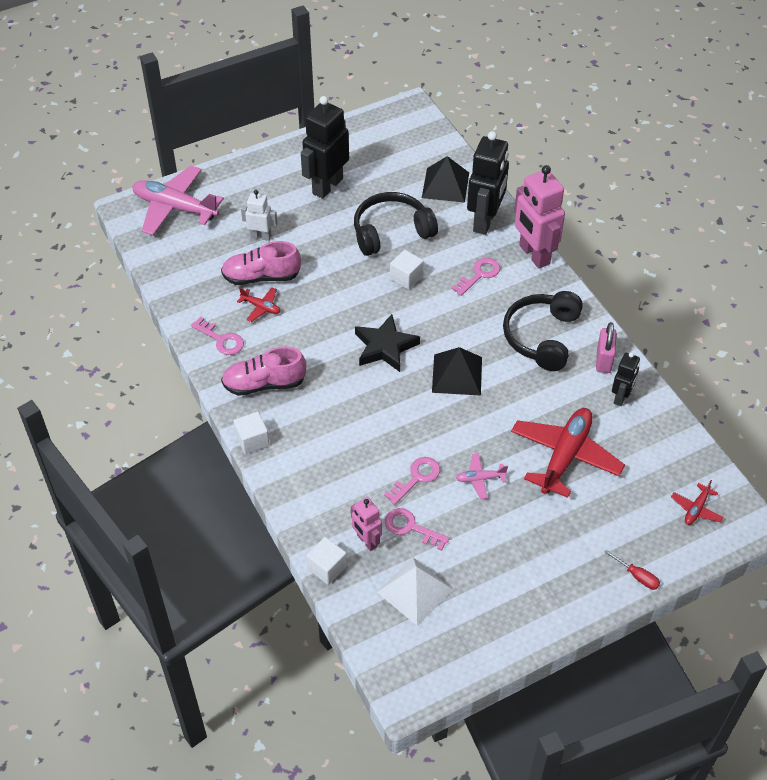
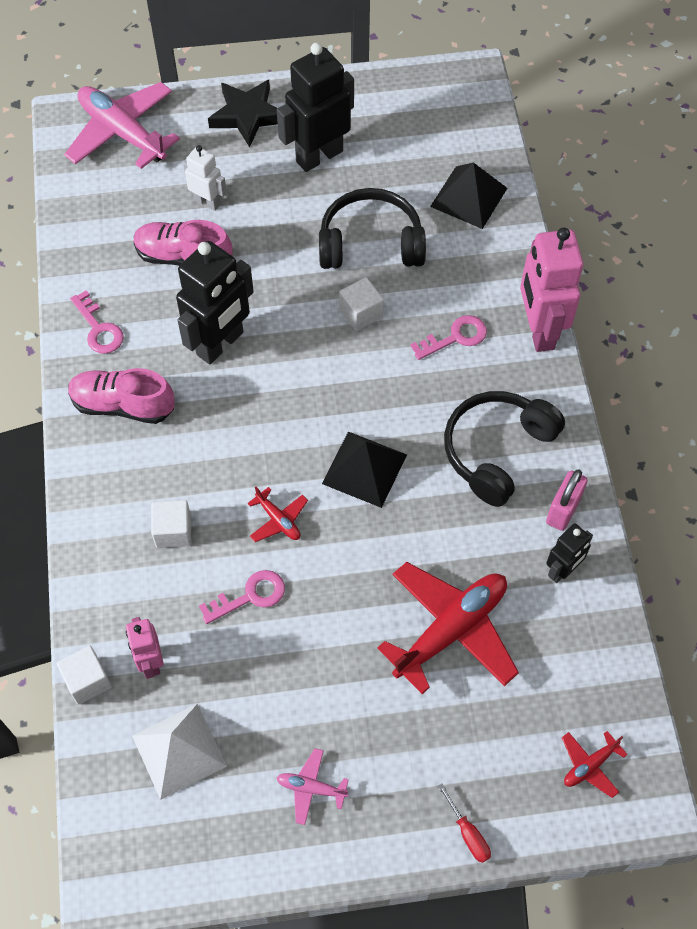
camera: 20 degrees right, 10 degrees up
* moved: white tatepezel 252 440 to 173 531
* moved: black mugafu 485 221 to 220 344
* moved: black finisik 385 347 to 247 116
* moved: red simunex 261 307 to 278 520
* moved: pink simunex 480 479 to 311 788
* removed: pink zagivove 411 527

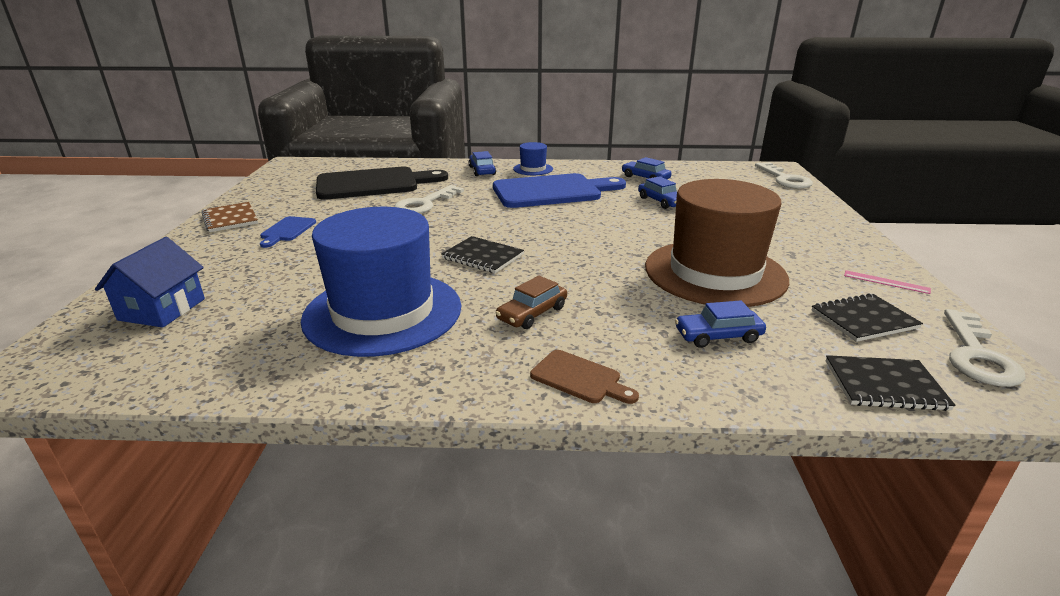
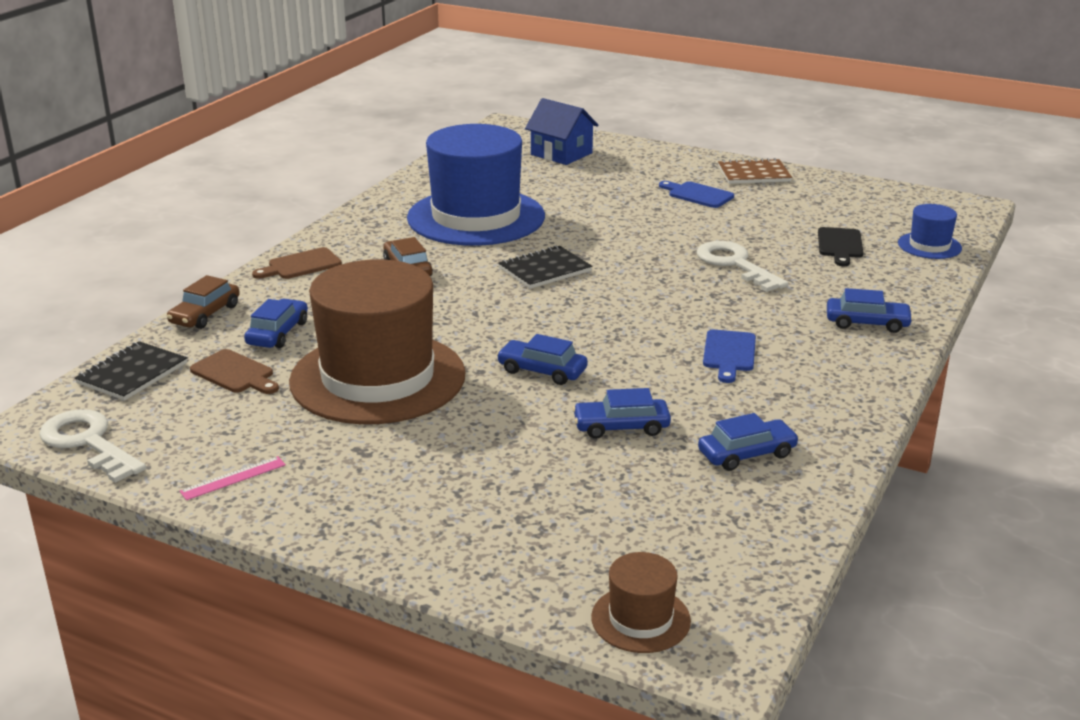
camera: 115 degrees right, 0 degrees up
* added: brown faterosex 205 314
* added: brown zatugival 235 373
* added: blue faterosex 542 371
* replaced: white zagivove 784 179 to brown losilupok 640 619
* resized: blue zatugival 552 191 = 729 354 x0.45
* resized: black zatugival 373 184 = 840 245 x0.45
* moved: blue losilupok 533 169 to 929 246
* removed: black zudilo 864 319

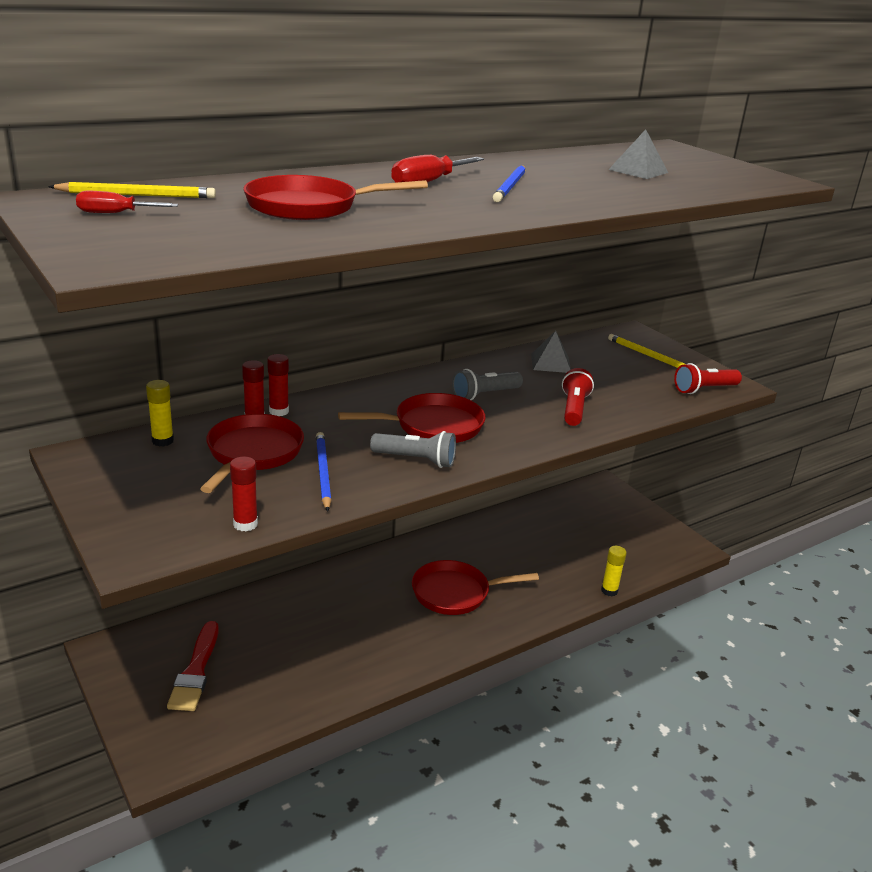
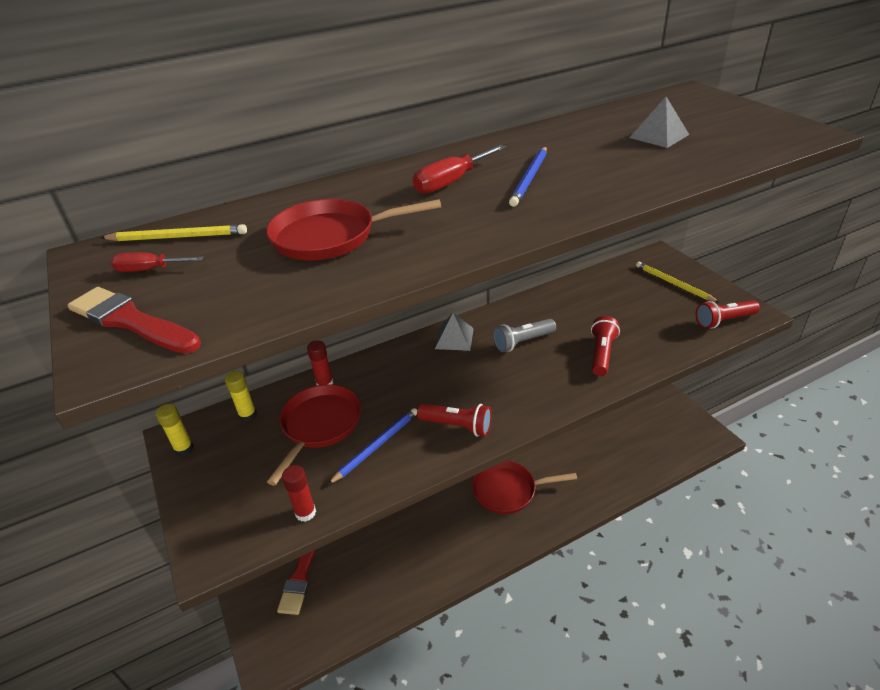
camera: 10 degrees right, 10 degrees up
* added: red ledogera 131 321
* moved: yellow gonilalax 609 591 to 184 449
* turned: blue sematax 323 473 = 376 446 45 degrees clockwise
* recoloured: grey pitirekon 416 460 to red pitirekon 457 426
* moved: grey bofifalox 551 363 to 454 338
* removed: red gonilalax 279 411
* removed: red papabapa 433 426

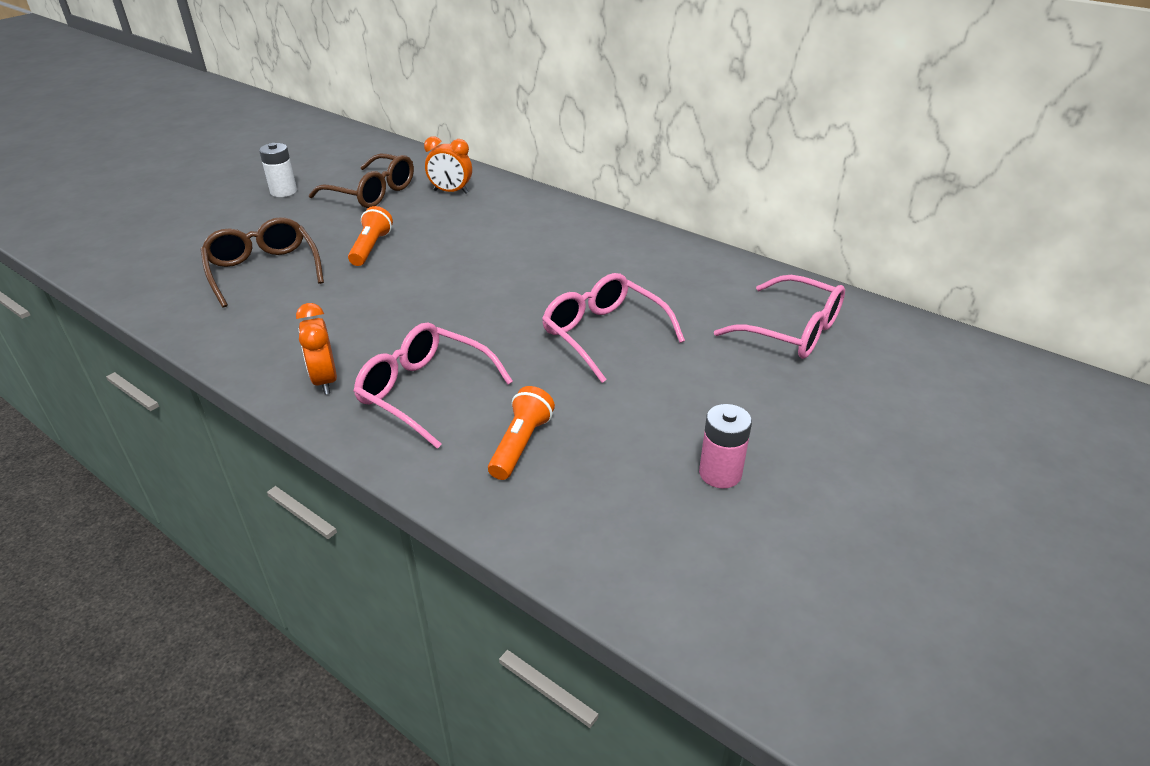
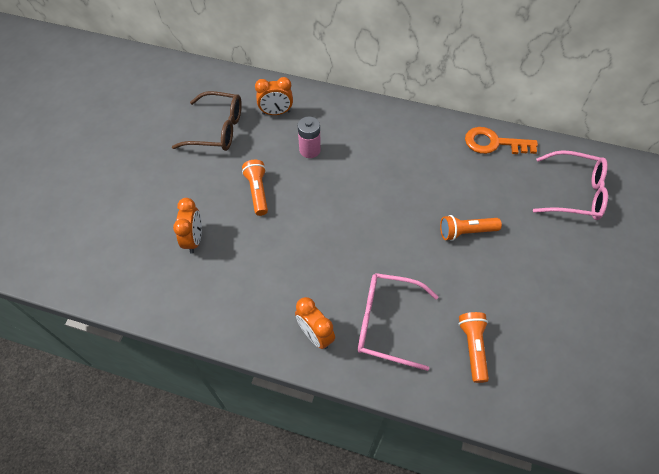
camera: 20 degrees left, 20 degrees up
* replaced: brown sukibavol 263 270 to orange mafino 194 239
* moved: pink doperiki 720 473 to 310 150
* replaced: pink sukibavol 603 334 to orange pitirekon 466 232
* added: orange zagivove 493 143
* removed: white doperiki 283 191

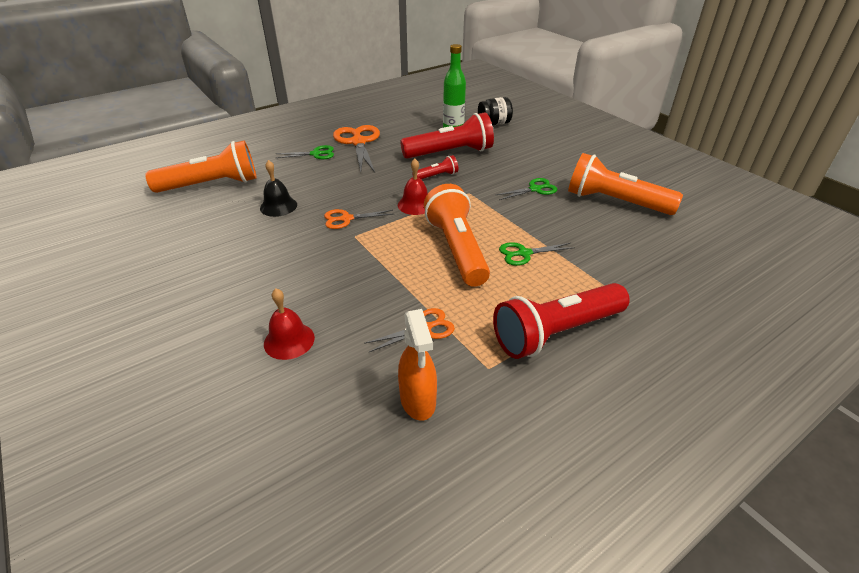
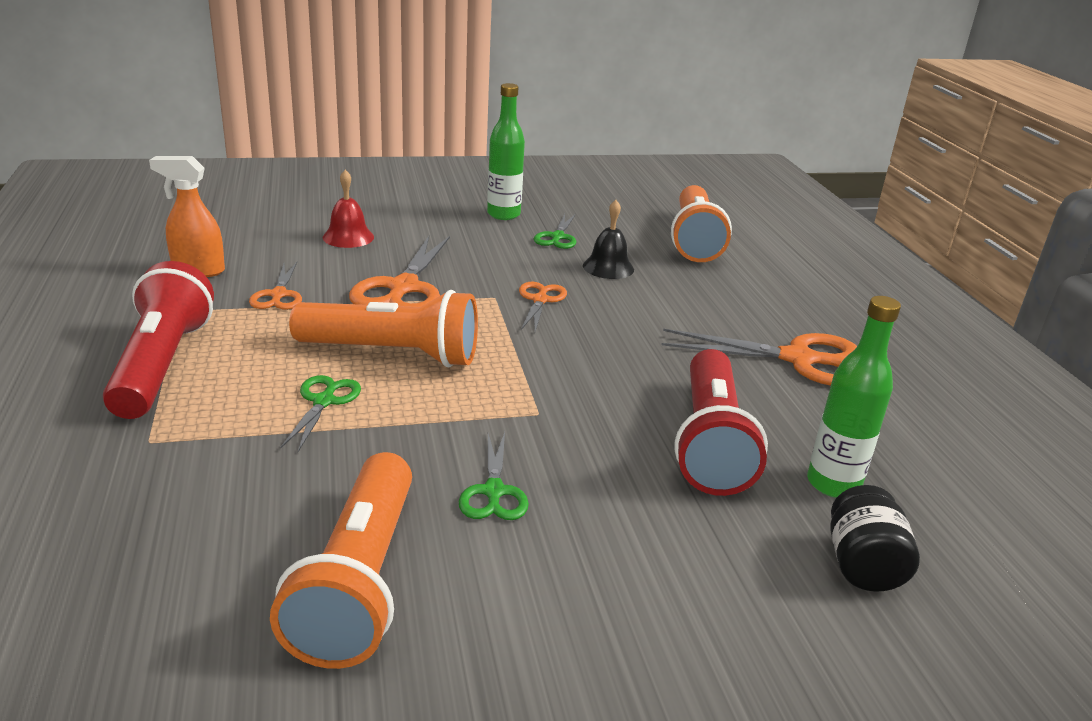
camera: 110 degrees right, 10 degrees down
* turned: orange pitirekon 615 202 = 358 582 135 degrees clockwise
* added: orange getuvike 403 288
* added: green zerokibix 503 214
* moved: green getuvike 316 154 to 557 237
* removed: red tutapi 415 205
* removed: red pitirekon 437 176

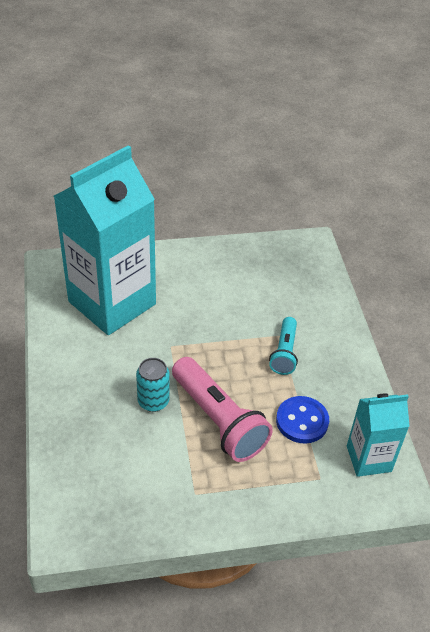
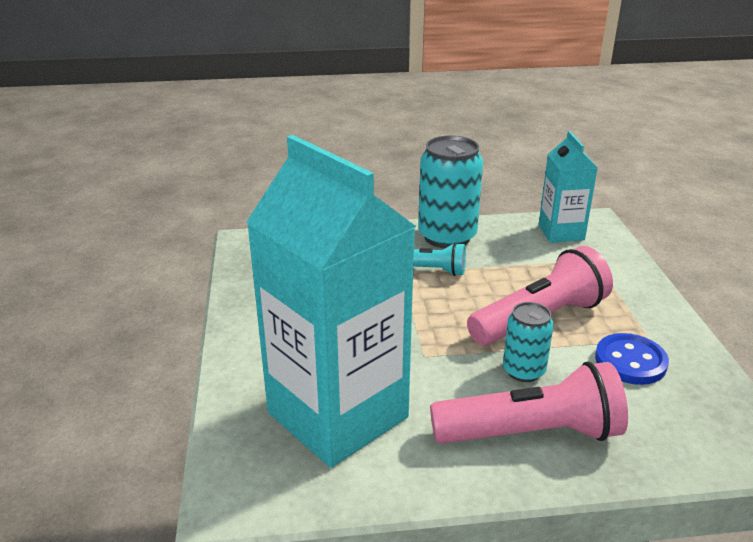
camera: 85 degrees left, 15 degrees down
* added: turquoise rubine 447 236
* added: pink pitirekon 531 433
* moved: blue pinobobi 302 421 to 630 361

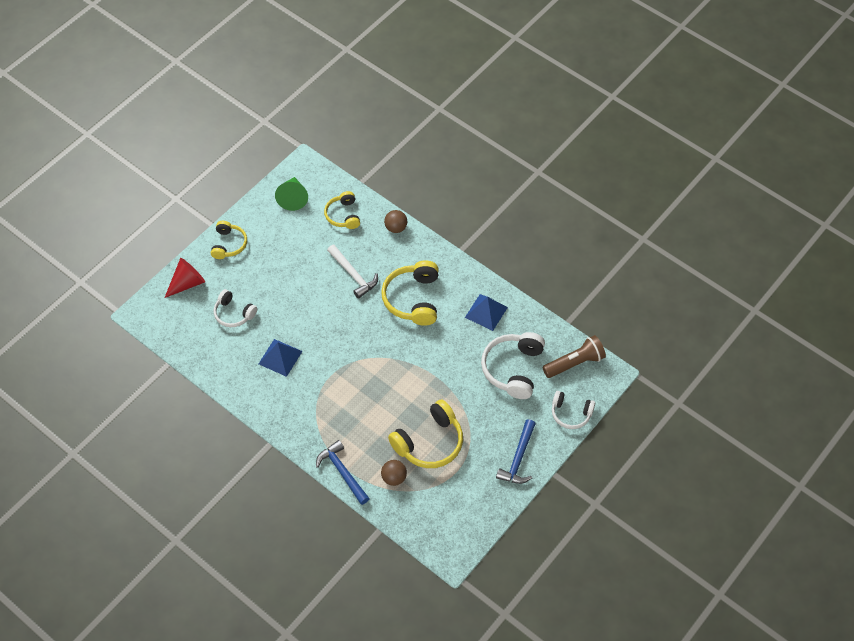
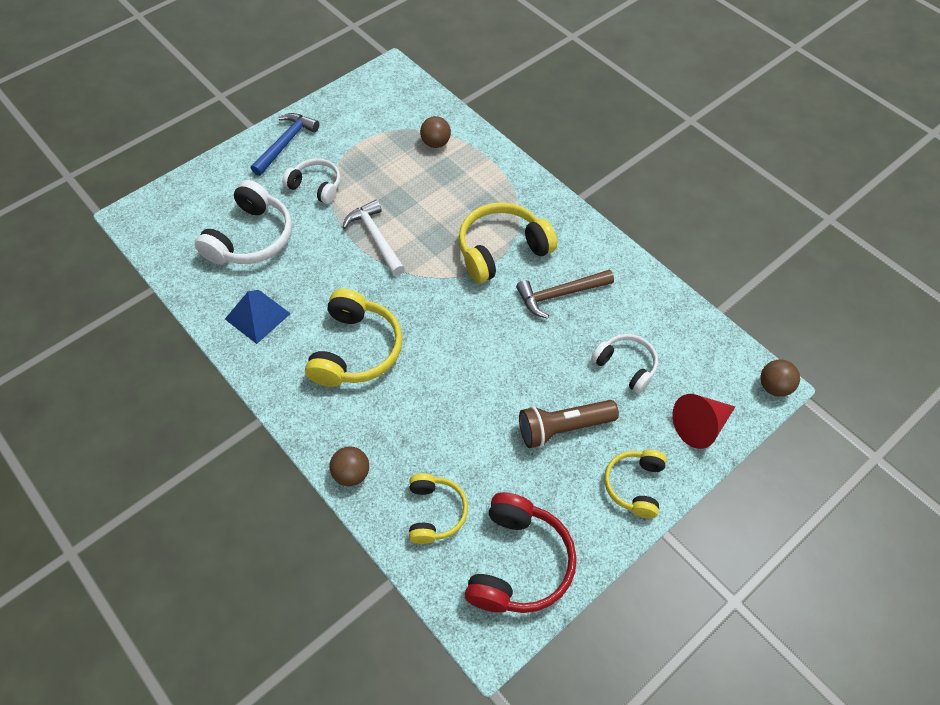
camera: 170 degrees left, 0 degrees up
* moved: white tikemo 571 413 to 316 186
* moved: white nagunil 353 274 to 376 238
* moved: yellow tikemo 429 442 to 501 250
* replaced: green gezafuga 293 198 to red tikemo 519 563
* replaced: blue bofifalox 280 357 to brown nagunil 560 294
* moved: brown pitirekon 575 363 to 563 428
* added: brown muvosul 774 387
* removed: blue nagunil 342 472

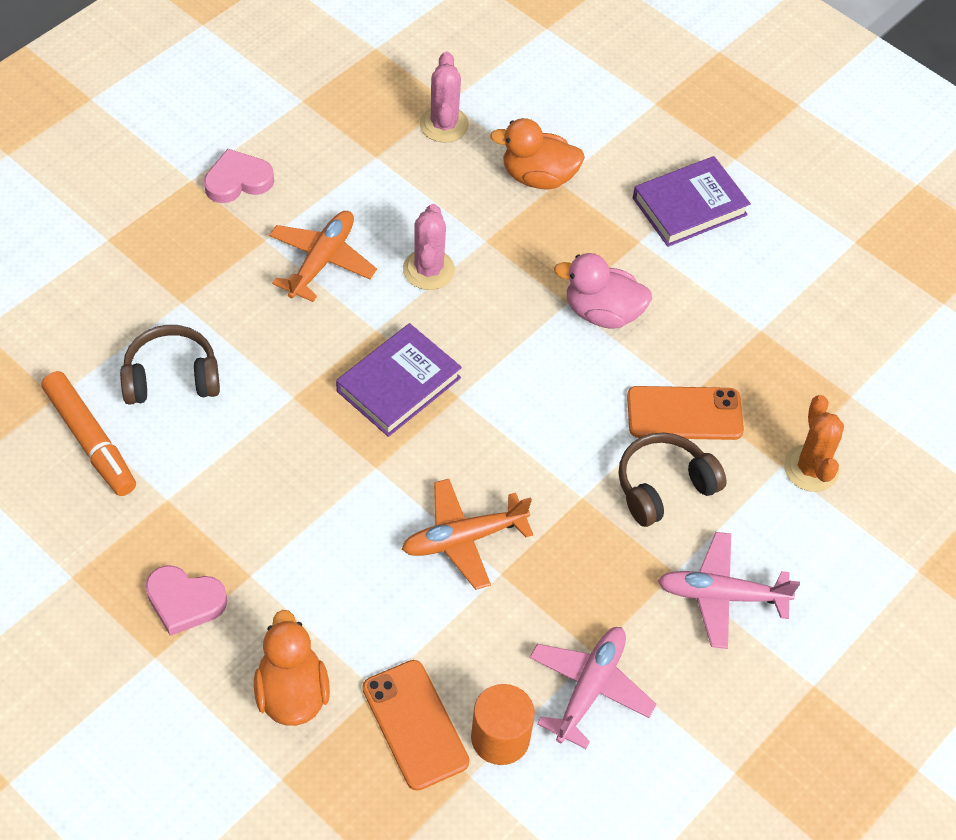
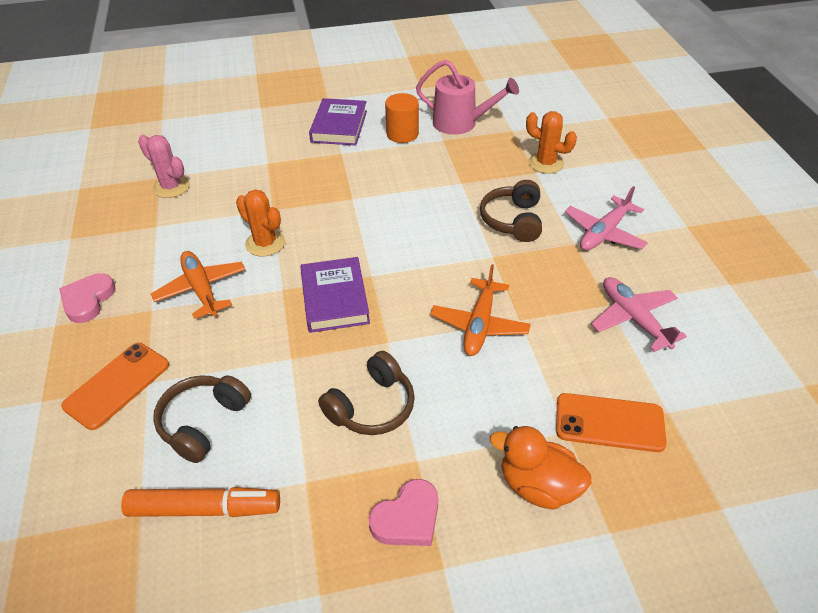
camera: 50 degrees left, 10 degrees down
* moved: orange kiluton 684 414 to 117 385
* recoloured: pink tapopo 428 270 to orange tapopo 265 243
* added: brown tikemo 371 406
* moved: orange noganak 500 738 to 402 134
* added: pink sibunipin 461 123
* removed: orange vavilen 538 177
* removed: pink vavilen 602 312

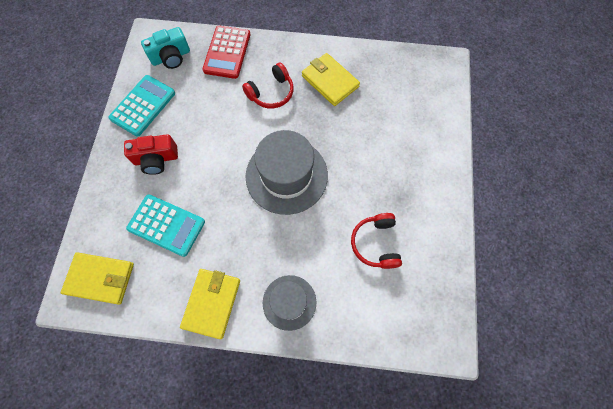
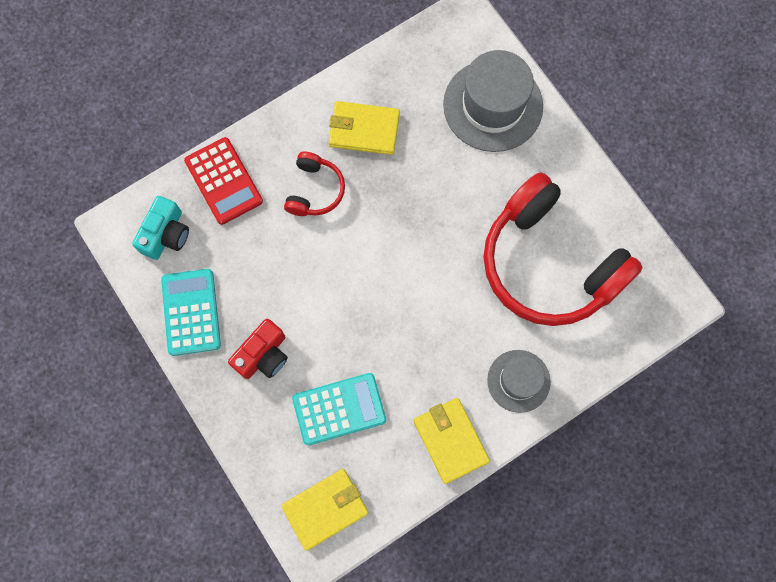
camera: 40 degrees left, 5 degrees up
* moved: grey losilupok 286 175 to 493 105
* resized: red tikemo 375 243 = 549 263 x2.22

